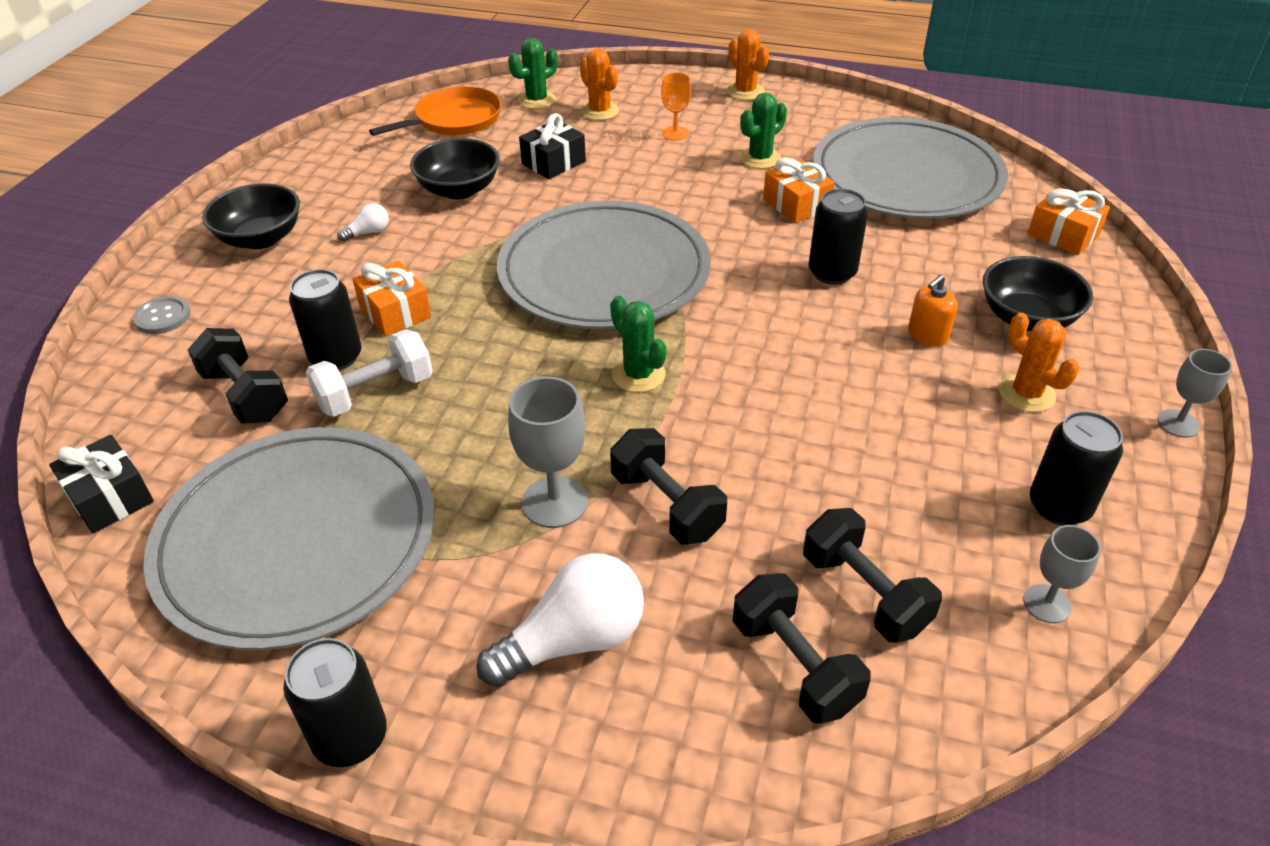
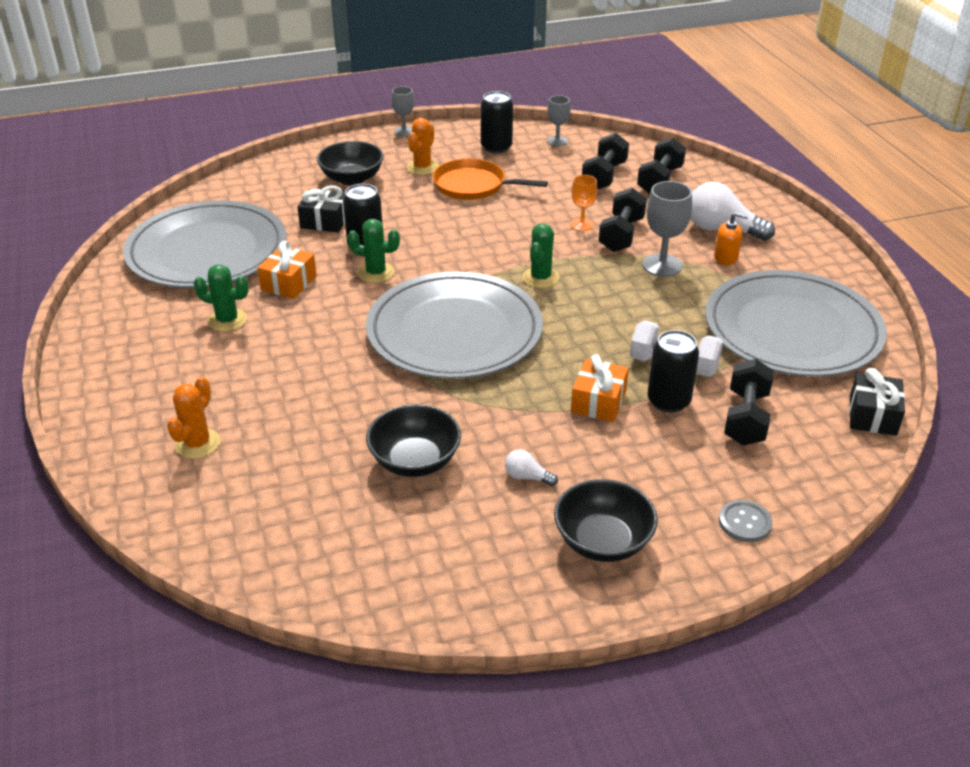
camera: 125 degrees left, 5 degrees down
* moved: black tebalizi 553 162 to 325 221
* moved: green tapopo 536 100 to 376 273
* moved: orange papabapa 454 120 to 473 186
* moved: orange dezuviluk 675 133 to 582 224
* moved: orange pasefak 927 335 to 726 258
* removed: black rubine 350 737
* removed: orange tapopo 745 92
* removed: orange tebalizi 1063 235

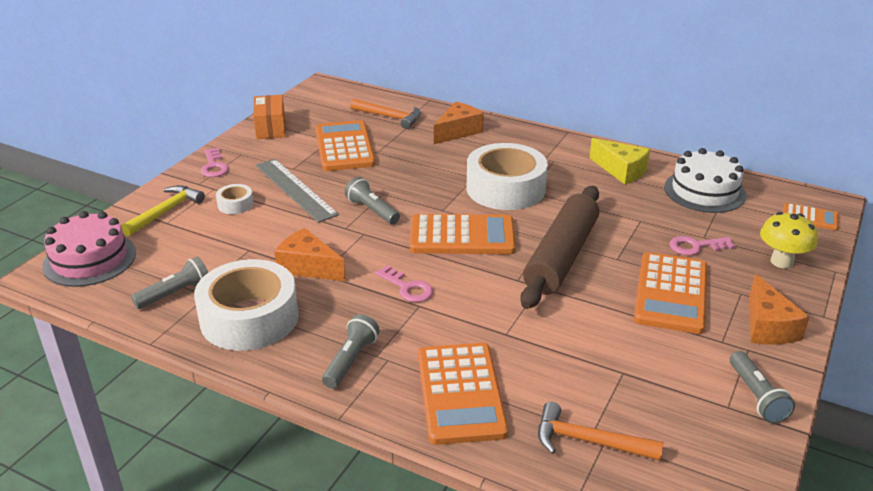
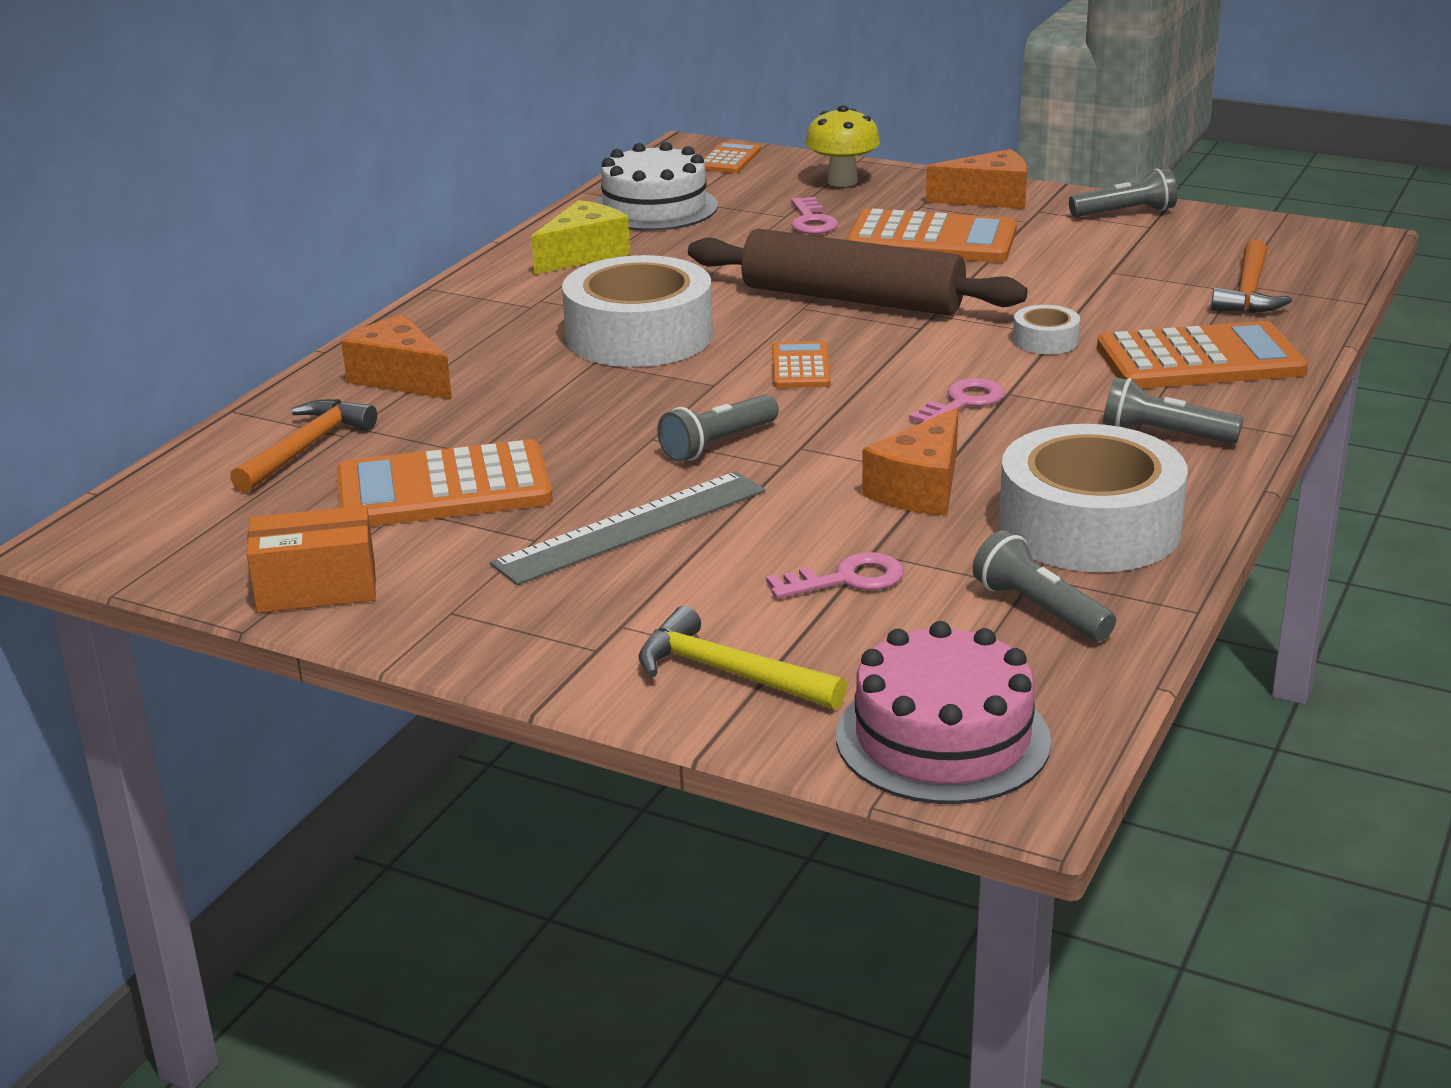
camera: 90 degrees left, 5 degrees down
* moved: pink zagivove 214 166 to 846 579
* resized: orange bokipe 462 236 = 800 367 x0.52
* moved: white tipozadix 235 204 to 1045 340

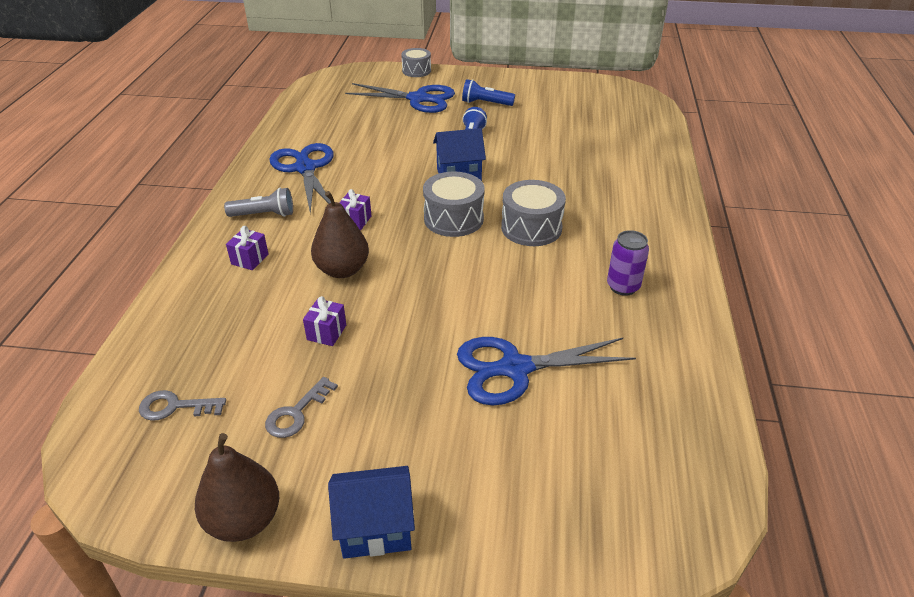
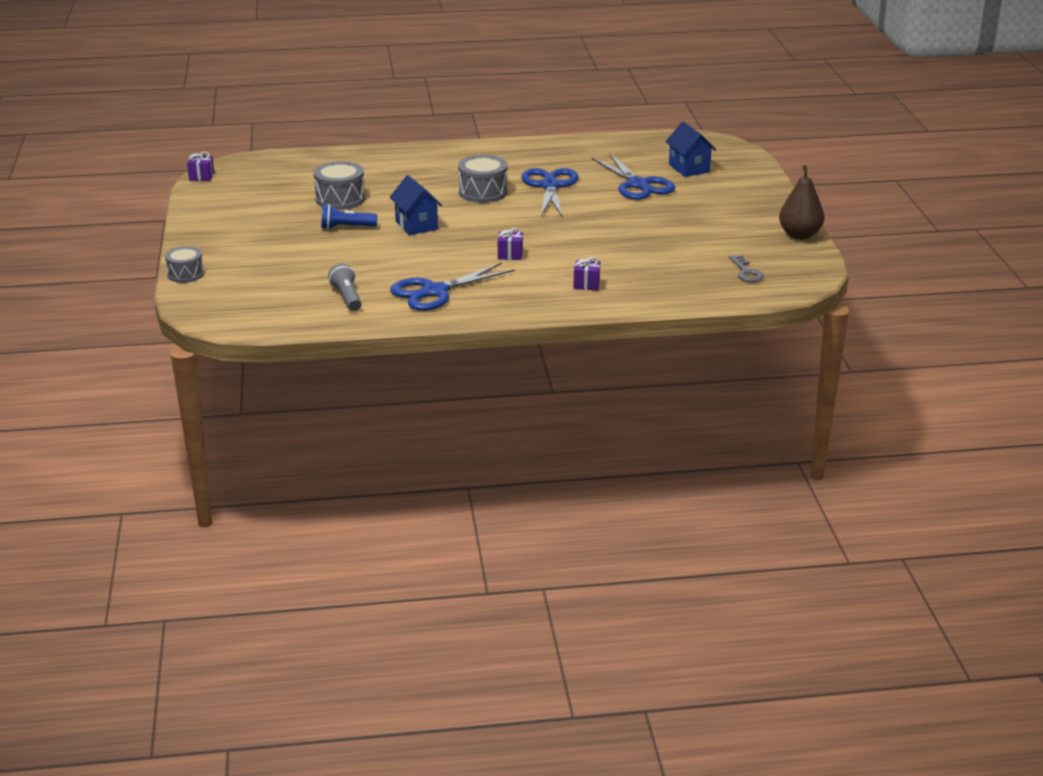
camera: 105 degrees left, 10 degrees down
* moved: purple tebalizi 326 332 to 201 177
* moved: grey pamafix 453 219 to 340 199
* moved: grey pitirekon 264 215 to 347 297
* moved: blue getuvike 418 99 to 550 186
* moved: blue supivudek 375 528 to 689 168
* removed: grey zagivove 297 413
* removed: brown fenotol 342 270
* removed: blue pitirekon 485 103
* removed: purple rubine 623 286

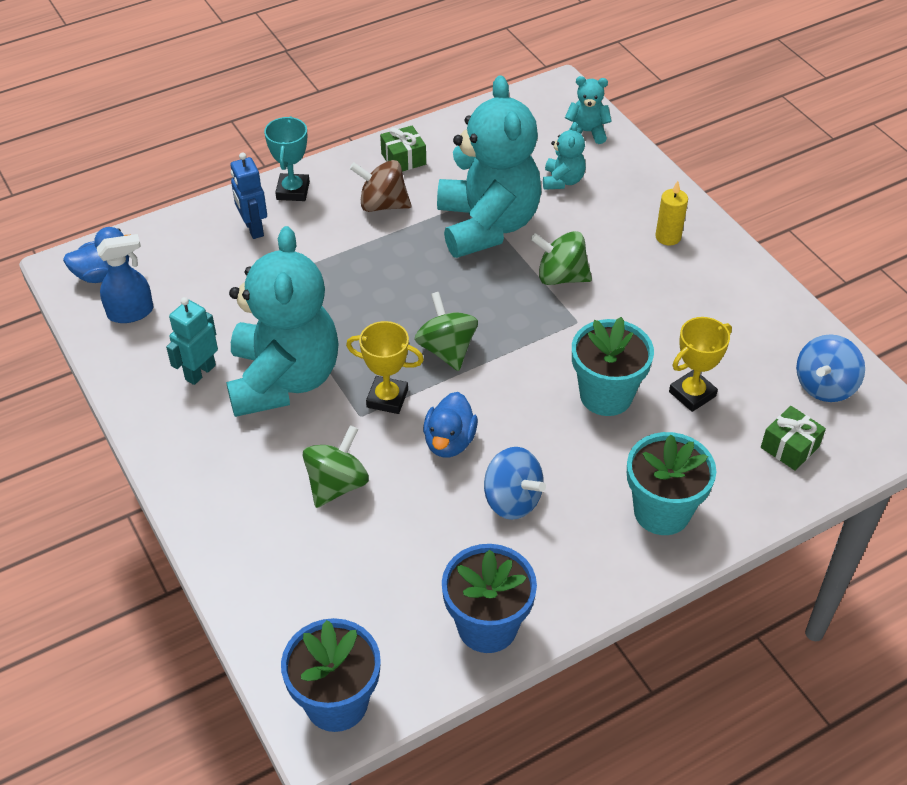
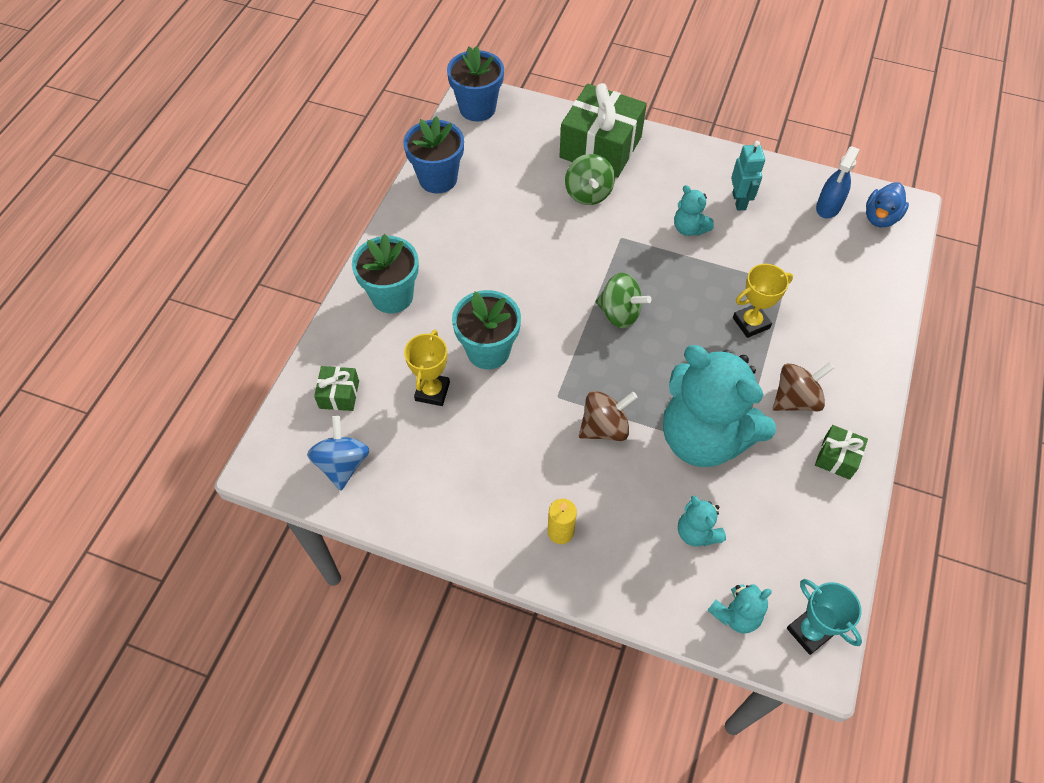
camera: 140 degrees right, 10 degrees up
* added: green tebalizi 600 147
* recoloured: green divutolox 560 277 to brown divutolox 604 427
* resized: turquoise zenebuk 284 379 = 689 228 x0.43
* moved: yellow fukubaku 387 398 to 751 323
* moved: turquoise fukubaku 293 191 to 809 632
* removed: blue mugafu 253 229
* removed: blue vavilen 449 442
* removed: blue divutolox 512 500

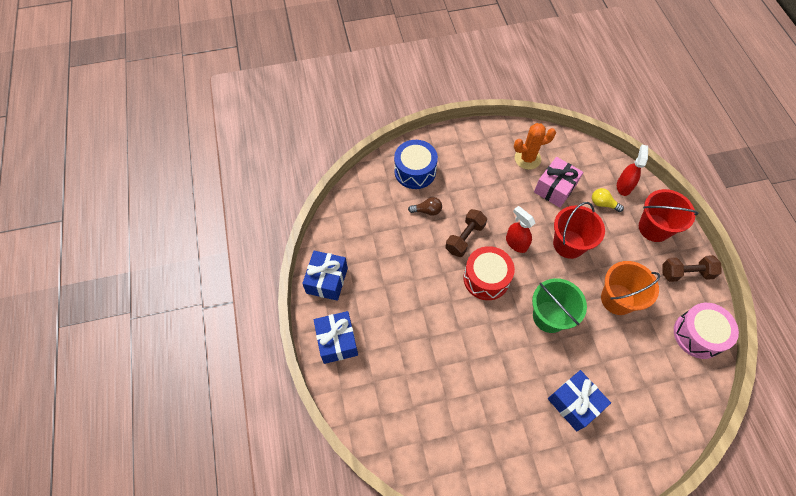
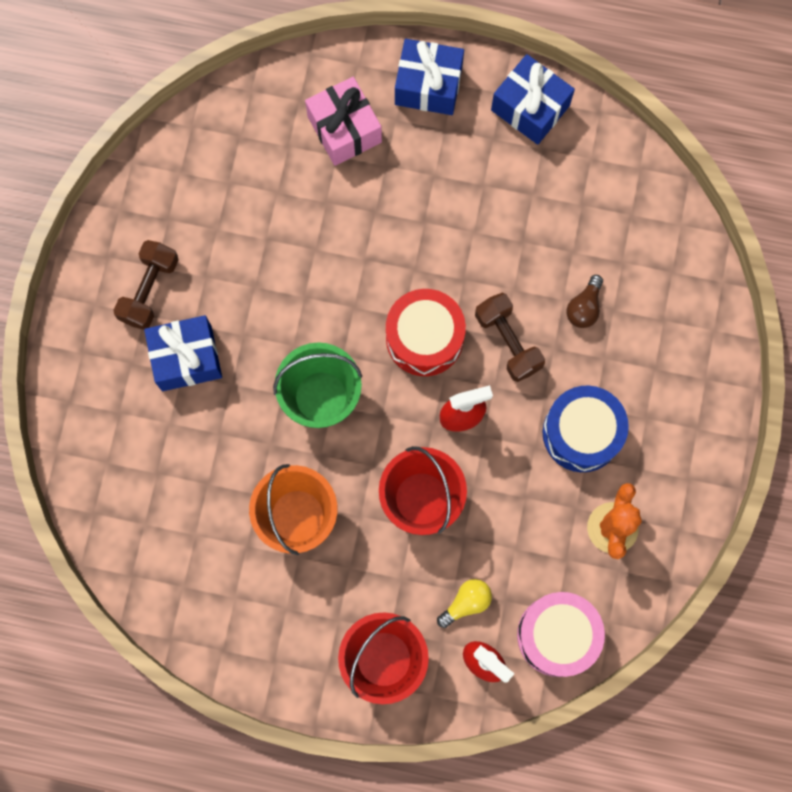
camera: 115 degrees right, 15 degrees up
* moved: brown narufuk 685 273 to 149 290
* moved: pink tebalizi 555 188 to 344 129
* moved: pink pamafix 698 335 to 557 635
* moved: blue pamafix 415 171 to 581 433

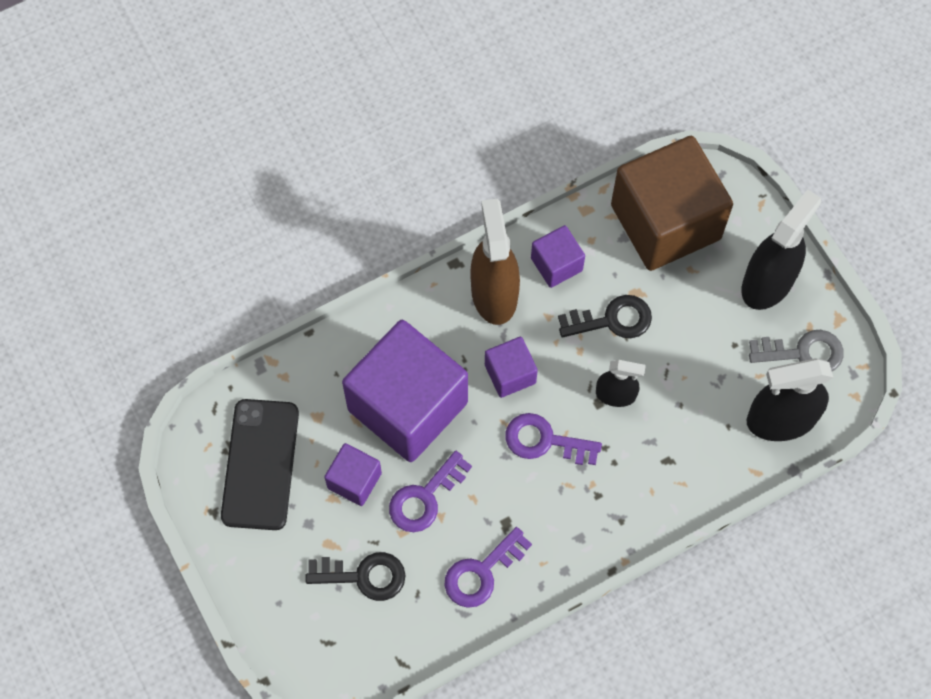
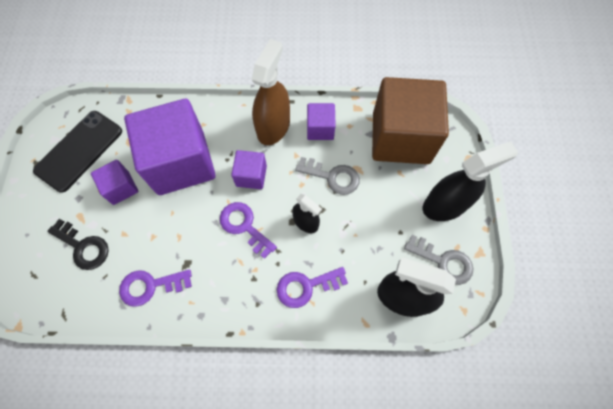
camera: 30 degrees right, 0 degrees up
* moved: purple zagivove 425 498 to 306 286
* recoloured: black zagivove 612 320 to grey zagivove 332 177

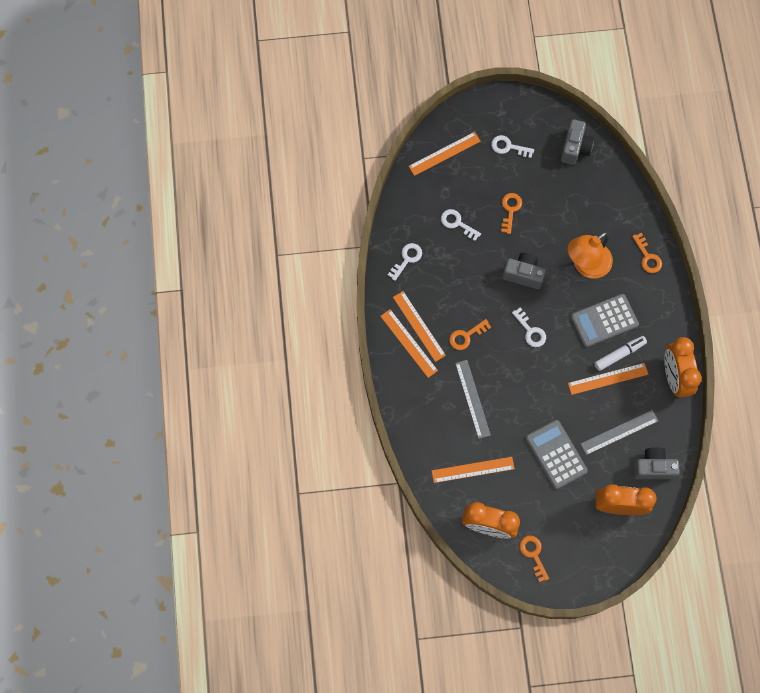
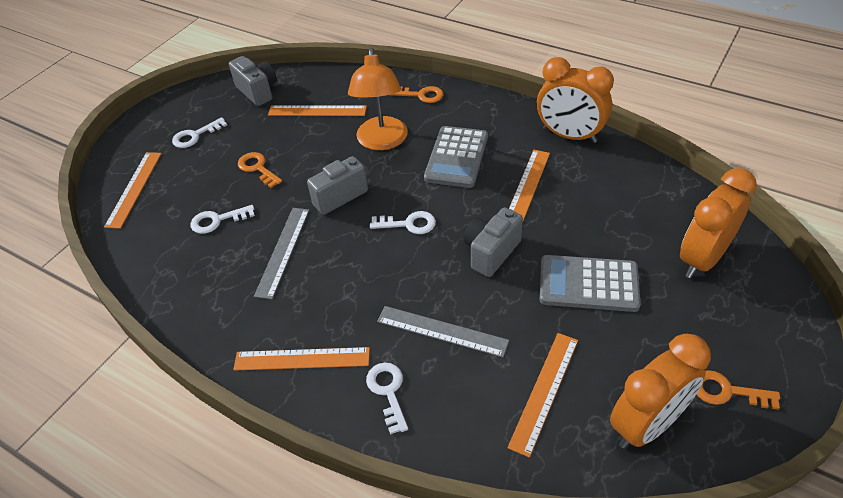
camera: 50 degrees left, 25 degrees down
* moved: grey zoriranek 619 432 to 283 251
* moved: orange zoriranek 419 326 to 317 111
* moved: white zagivove 407 259 to 388 392
* moved: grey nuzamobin 653 467 to 491 252
* removed: orange zagivove 466 336
* removed: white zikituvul 619 354

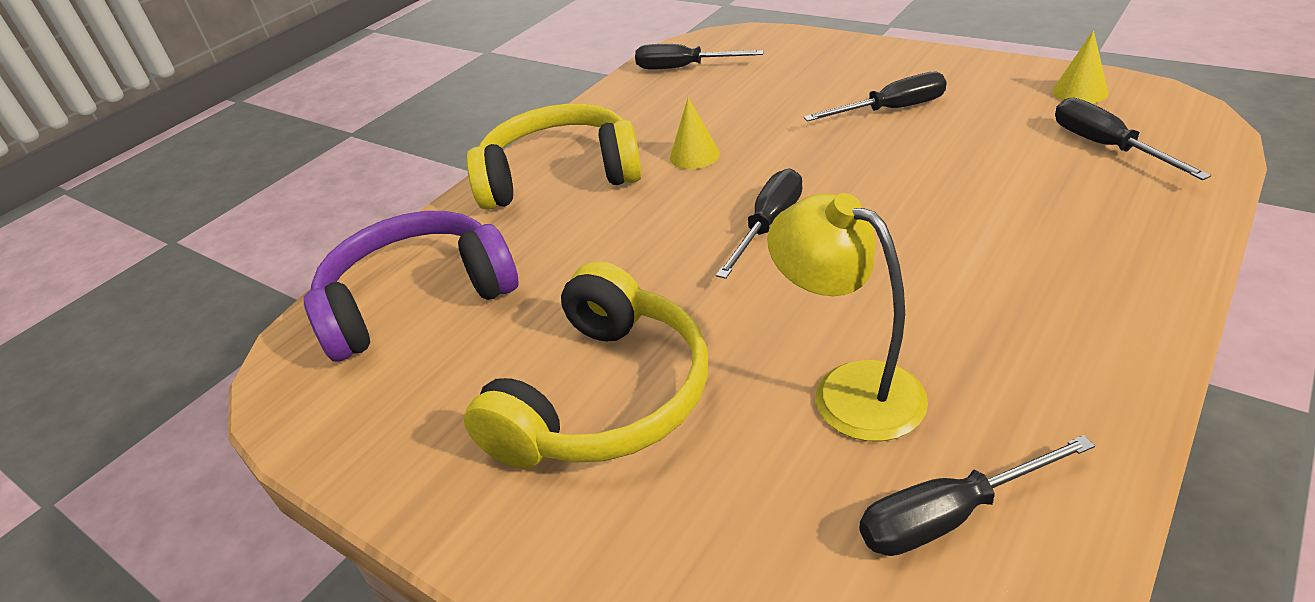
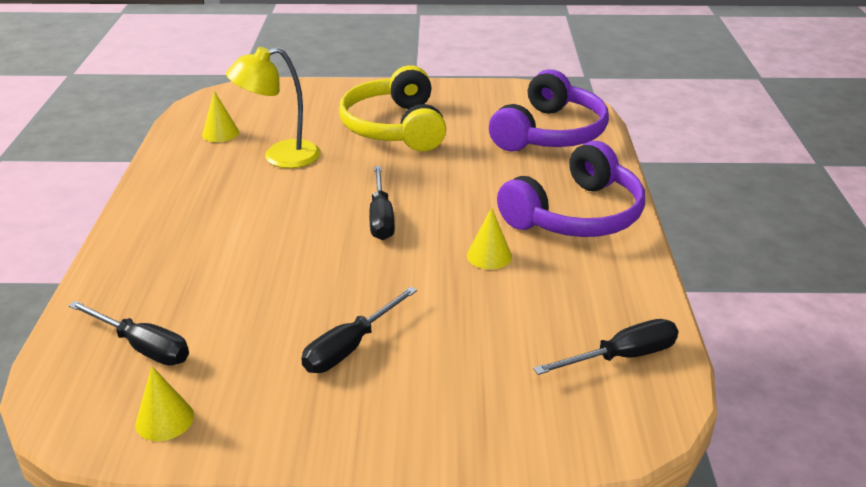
camera: 140 degrees right, 5 degrees down
* replaced: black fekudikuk 949 516 to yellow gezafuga 220 133
* turned: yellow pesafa 849 389 = 280 157 150 degrees clockwise
* recoloured: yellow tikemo 560 175 to purple tikemo 576 215

